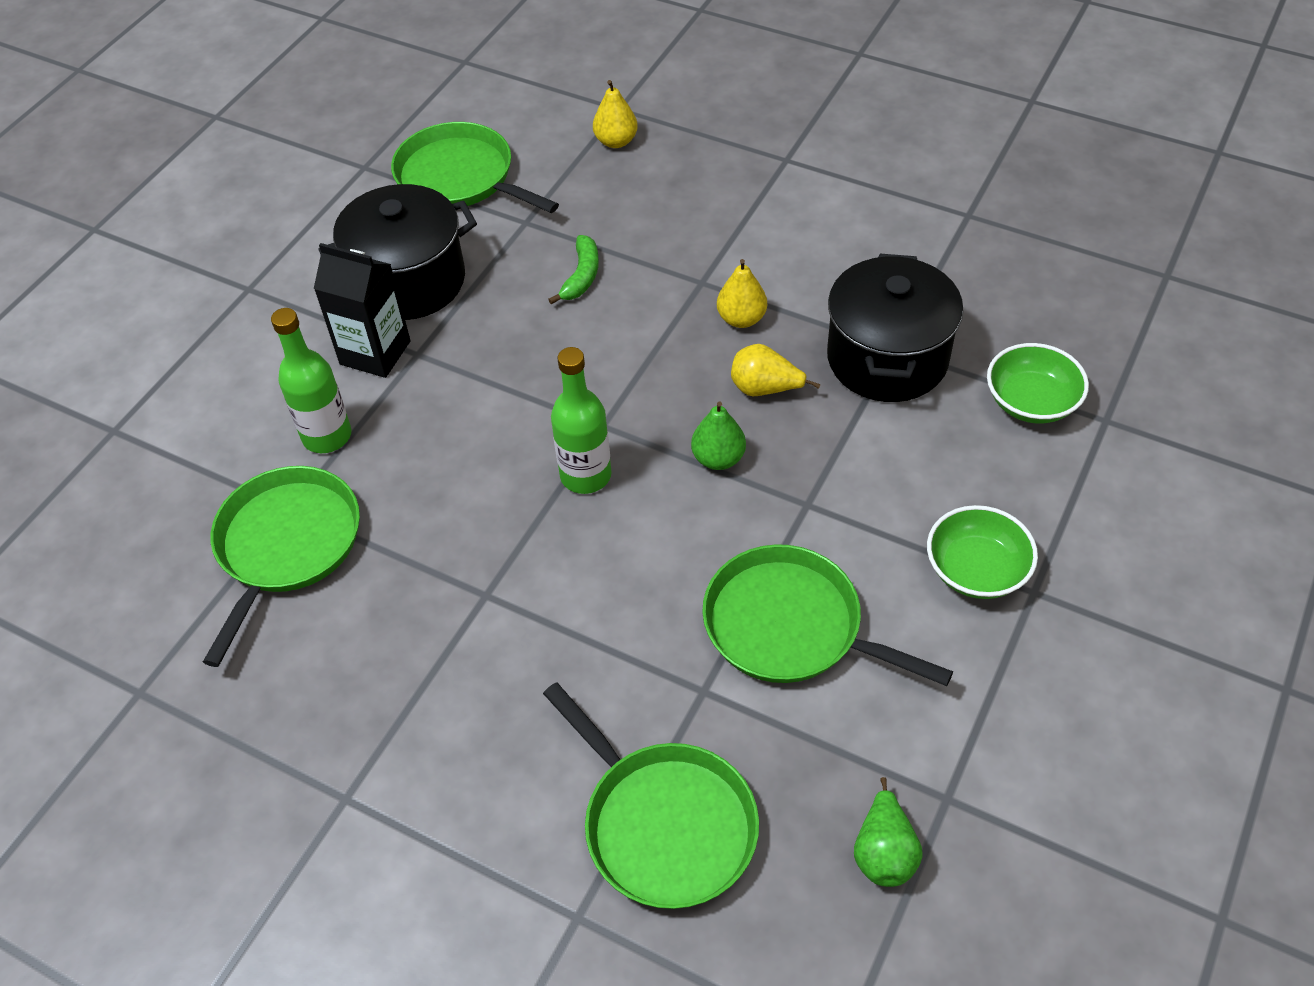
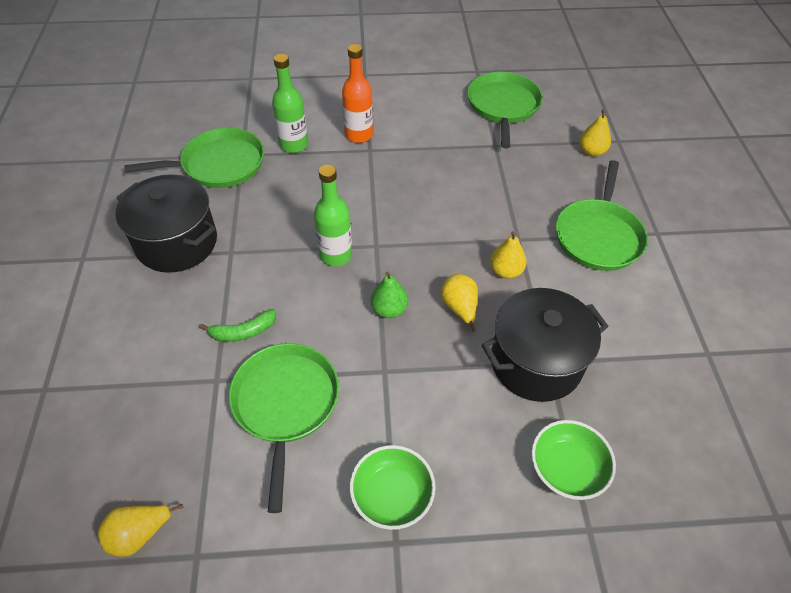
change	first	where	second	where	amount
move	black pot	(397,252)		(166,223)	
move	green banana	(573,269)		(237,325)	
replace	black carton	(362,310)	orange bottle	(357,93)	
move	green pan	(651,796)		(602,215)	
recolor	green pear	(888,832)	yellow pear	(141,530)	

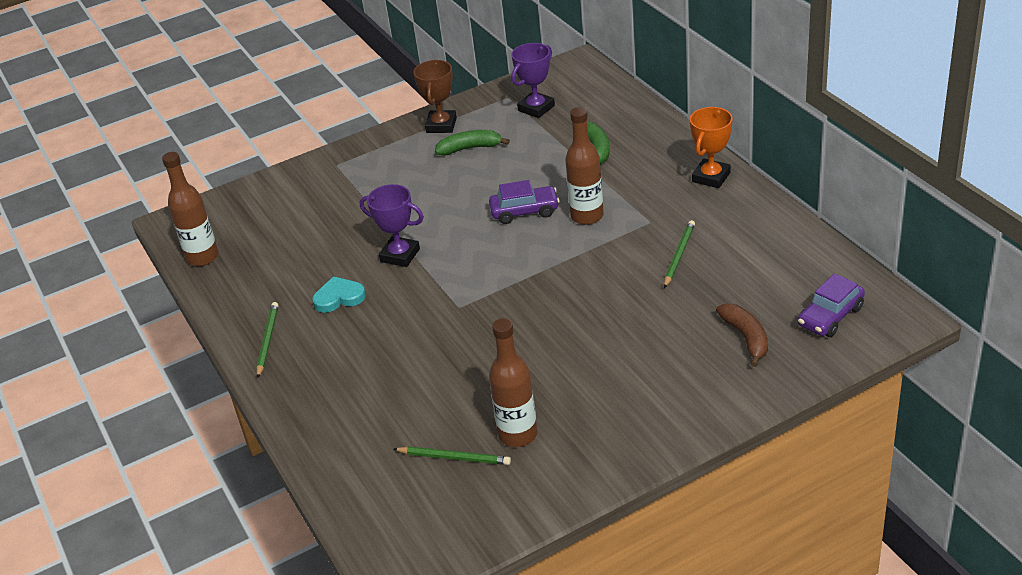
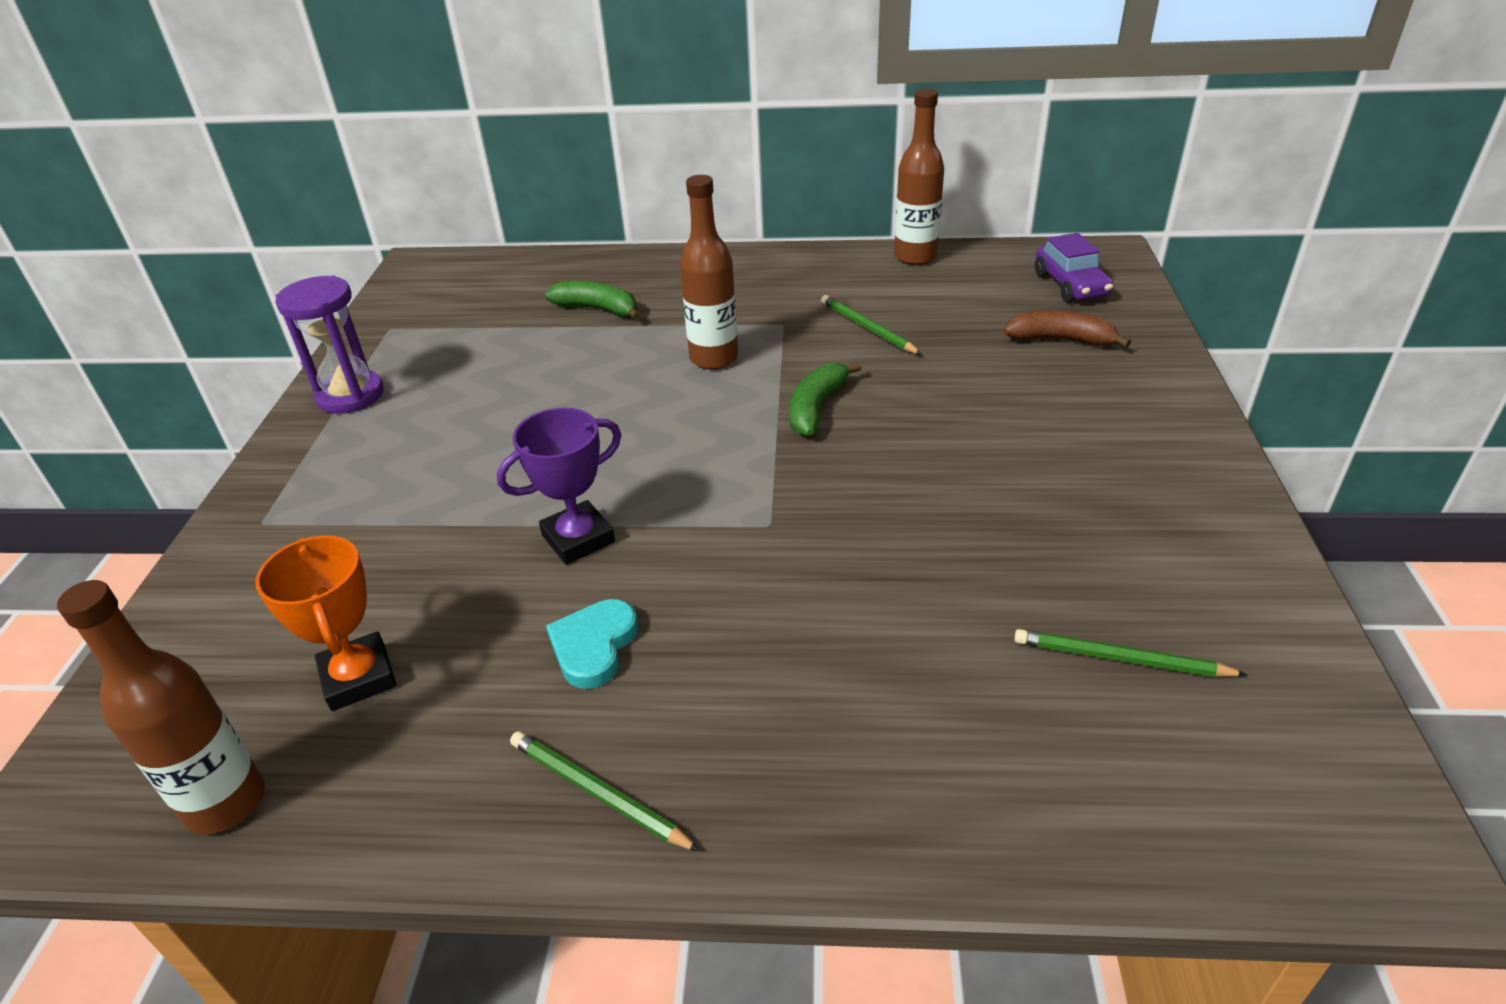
change	first	where	second	where	amount
delete	purple trophy	(533,80)			
replace	brown trophy	(435,96)	purple hourglass	(329,344)	
move	orange trophy	(711,147)		(326,623)	
move	green banana	(472,143)		(825,399)	
delete	purple car	(524,202)			
move	brown bottle	(513,382)		(919,177)	
rotate	green pencil	(452,455)		(1130,653)	120 degrees counterclockwise

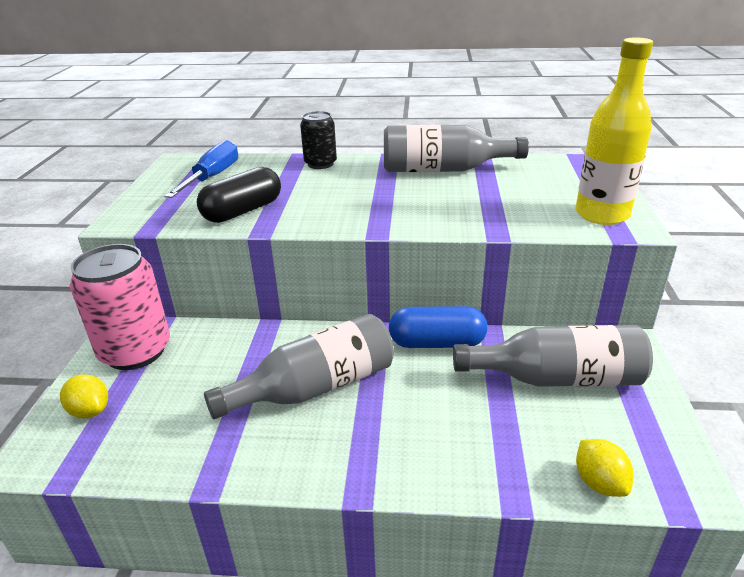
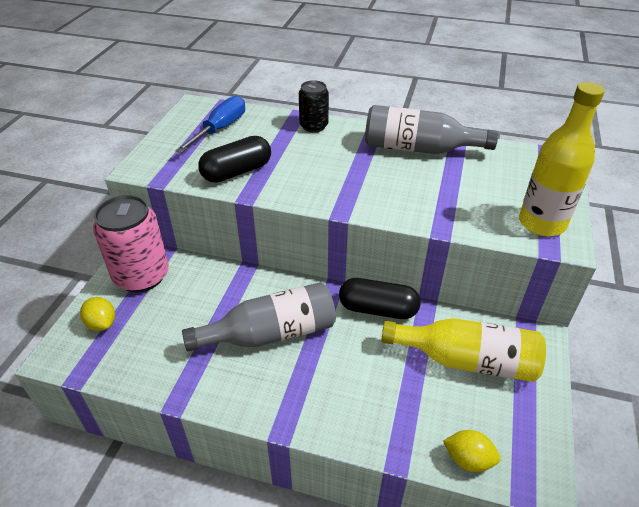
change	first	where	second	where	amount
recolor	blue capsule	(438,327)	black capsule	(380,298)	
recolor	grey bottle	(553,356)	yellow bottle	(463,350)	
rotate	yellow lemon	(605,468)		(471,451)	60 degrees counterclockwise

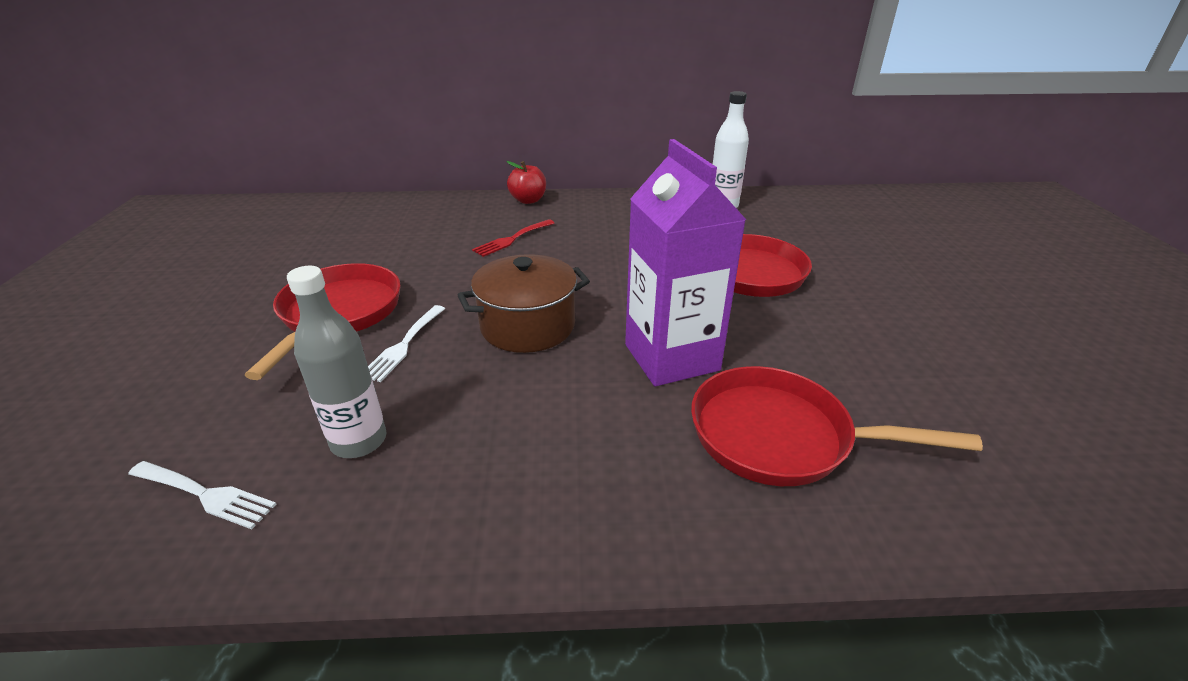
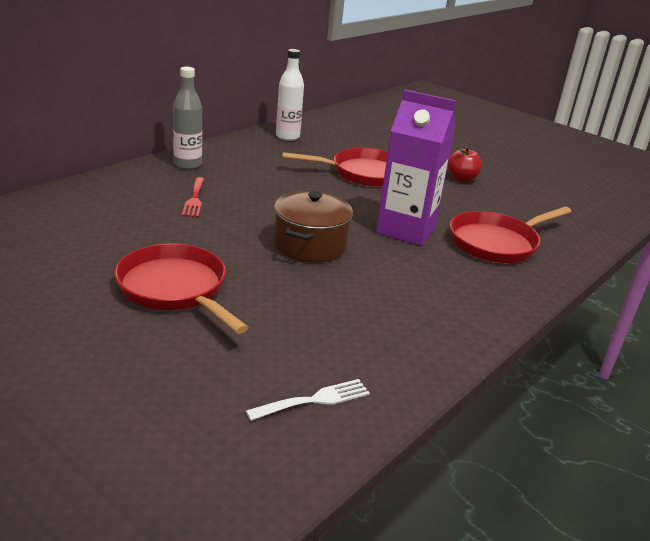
change	first	where	second	where	amount
move	red apple	(526,182)		(465,164)	
move	grey bottle	(336,361)		(187,118)	
delete	white fork	(406,343)			

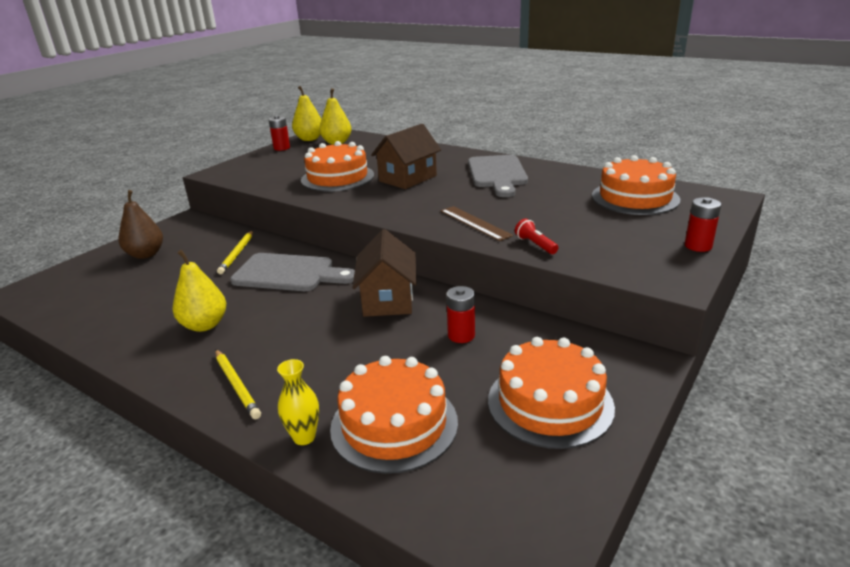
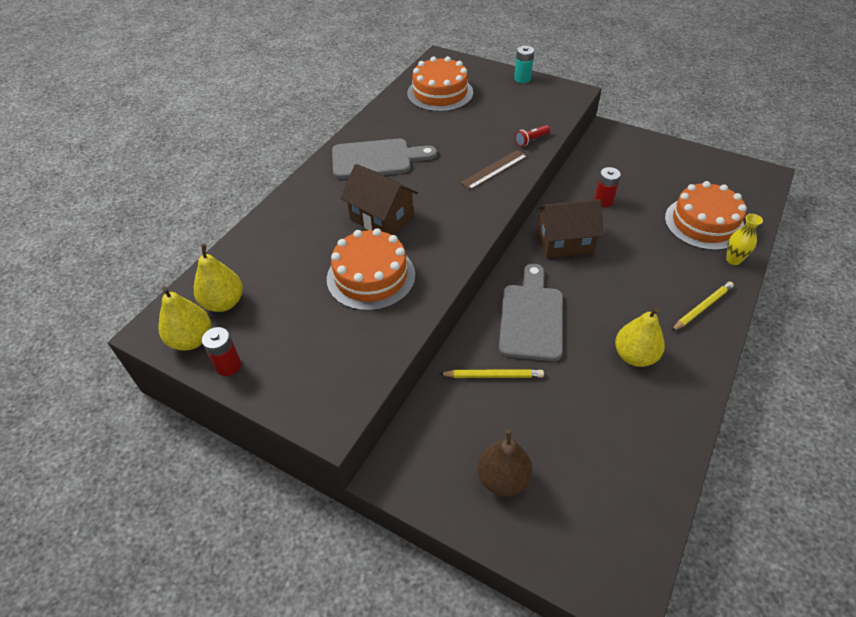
change	first	where	second	where	amount
recolor	red battery	(703,224)	turquoise battery	(524,64)	
delete	orange cake	(551,393)			

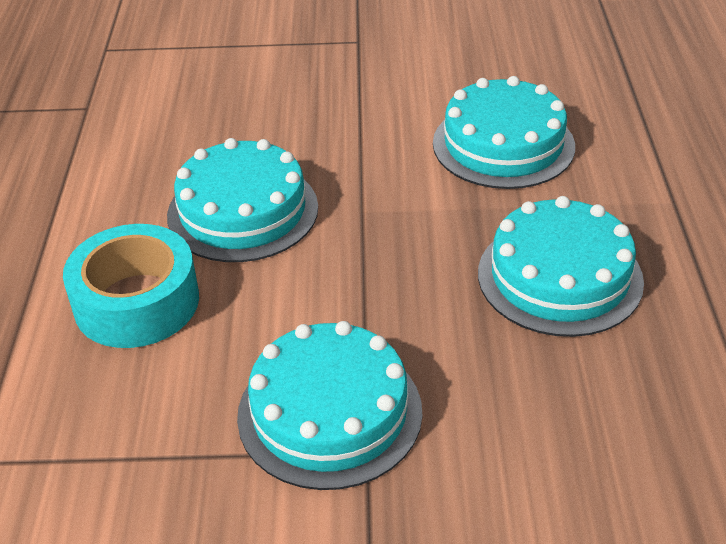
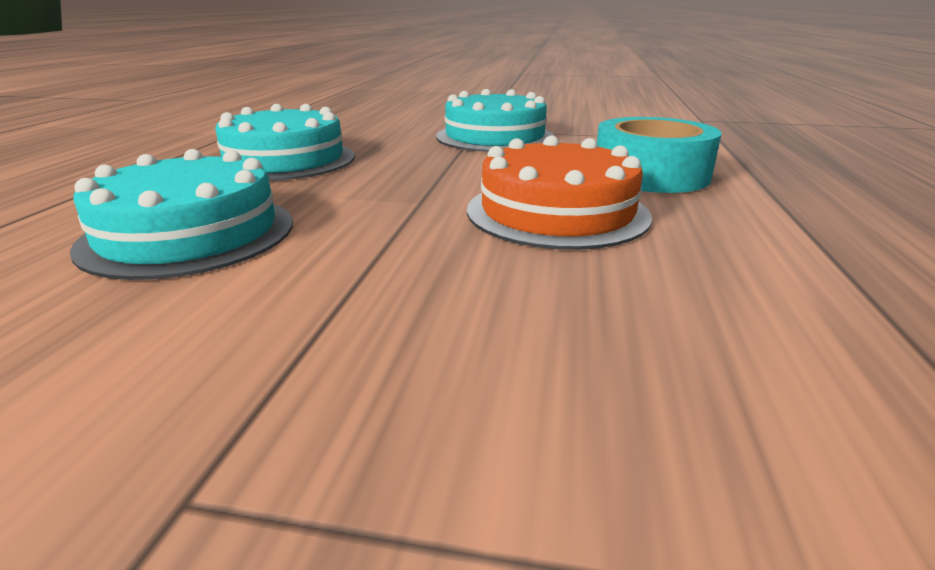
change	first	where	second	where	amount
recolor	turquoise cake	(242,200)	orange cake	(559,193)	

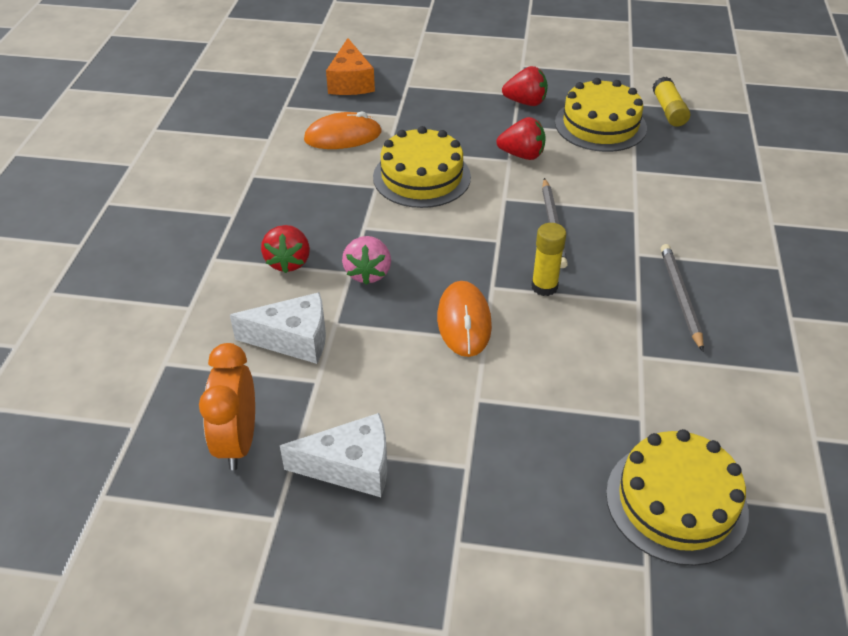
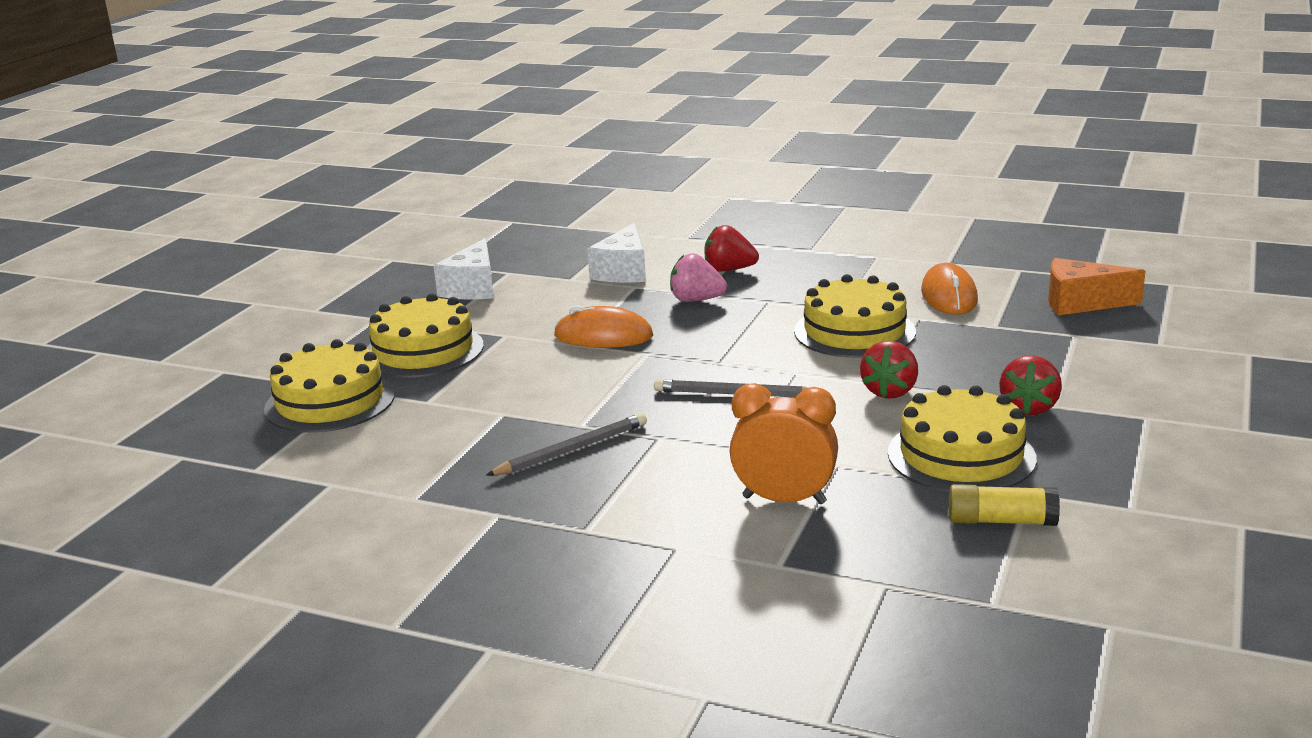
change	first	where	second	where	amount
delete	yellow glue stick	(548,259)			
rotate	grey pencil	(682,297)		(566,444)	45 degrees counterclockwise
move	orange clock	(227,406)		(784,443)	
insert			yellow cake	(425,335)	

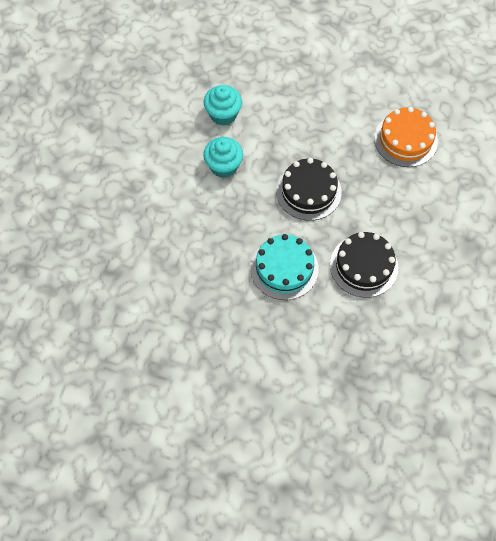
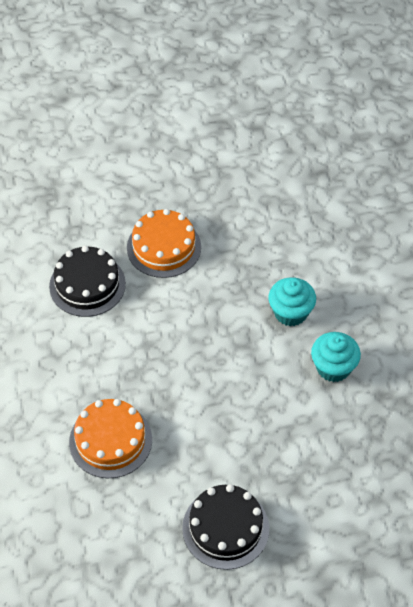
change	first	where	second	where	amount
move	black cake	(309,189)		(225,527)	
recolor	turquoise cake	(284,267)	orange cake	(164,243)	

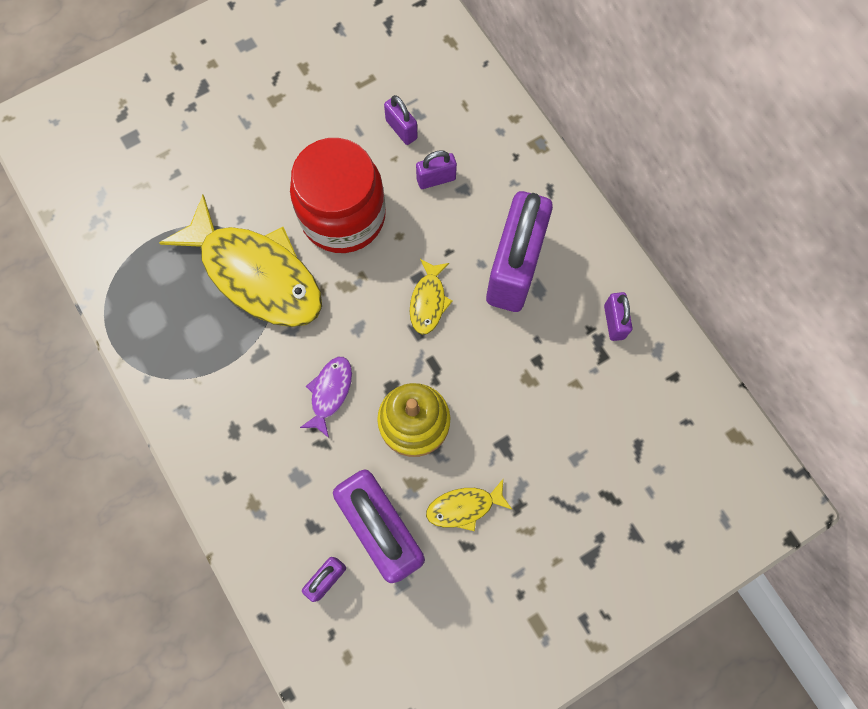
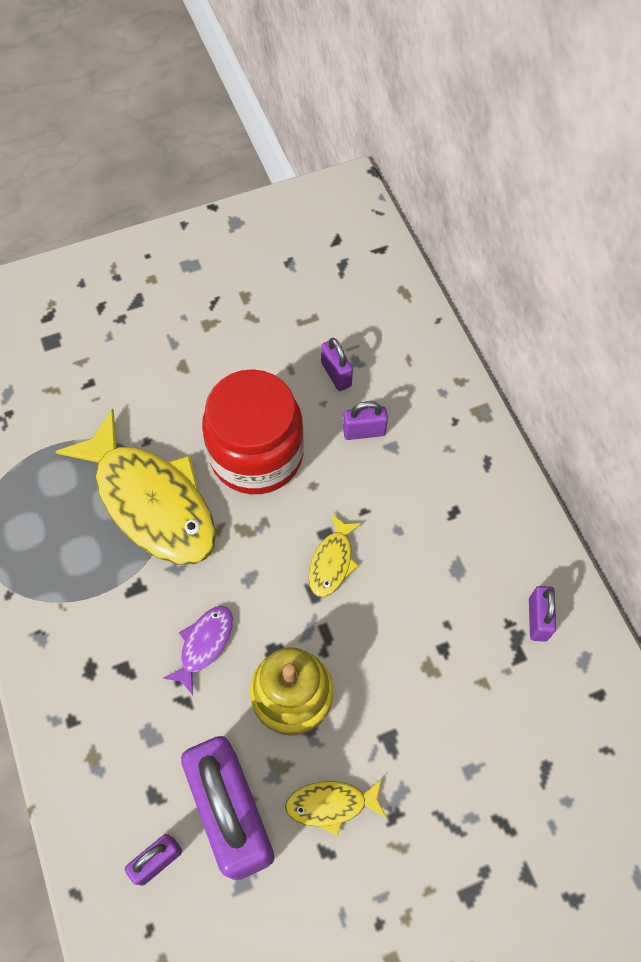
change	first	where	second	where	amount
delete	purple padlock	(519,251)			

